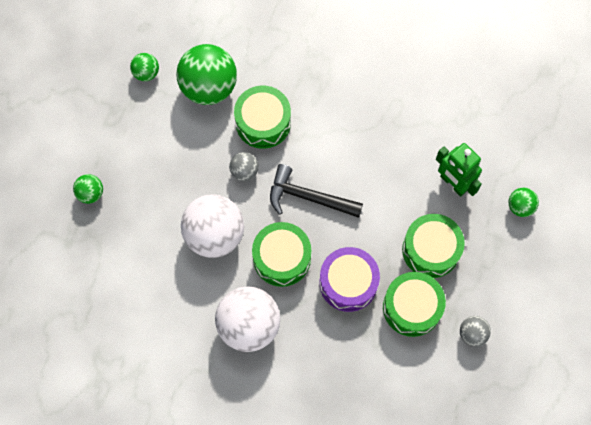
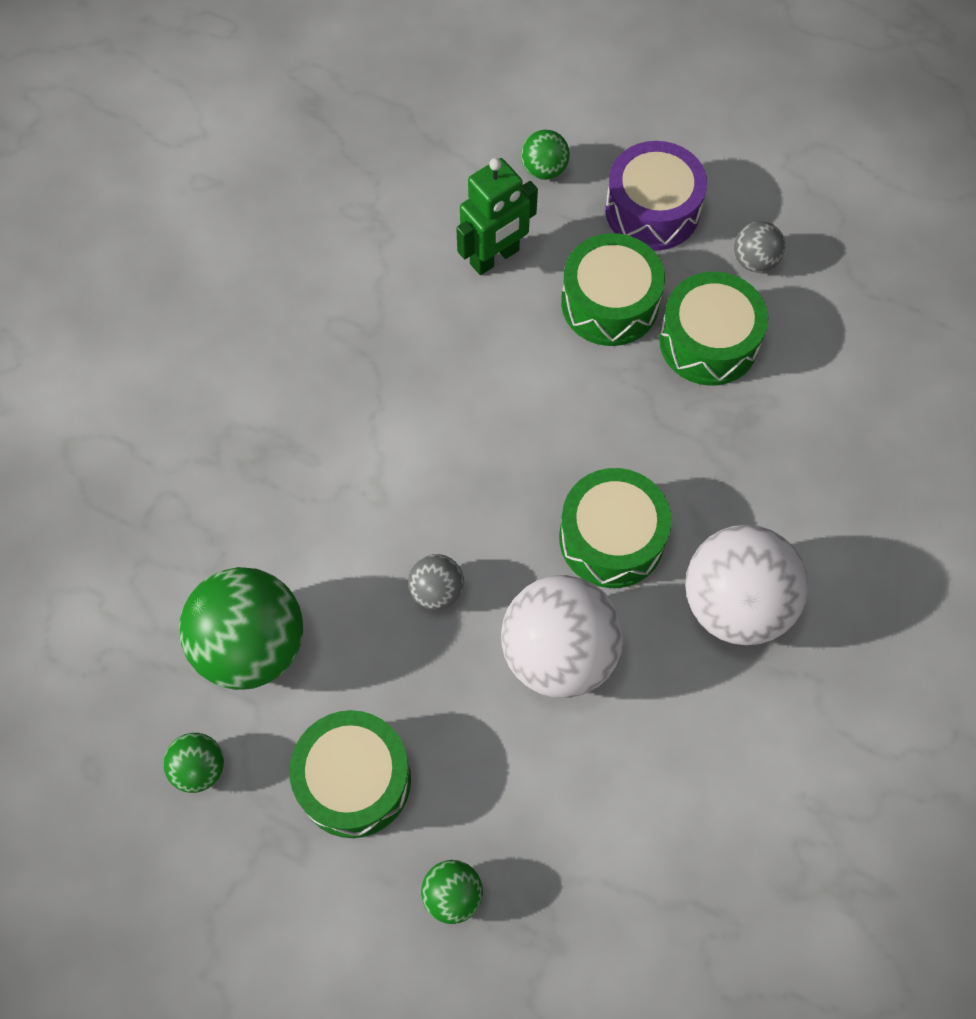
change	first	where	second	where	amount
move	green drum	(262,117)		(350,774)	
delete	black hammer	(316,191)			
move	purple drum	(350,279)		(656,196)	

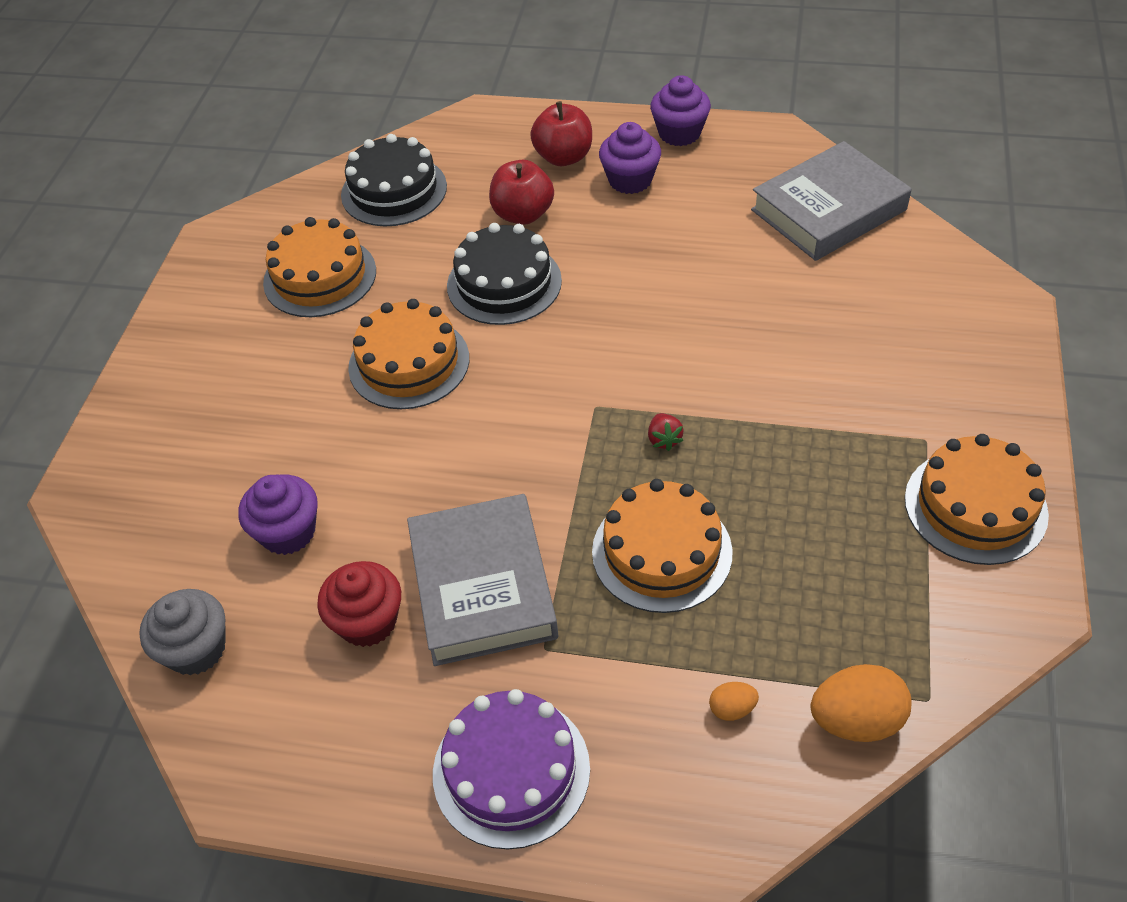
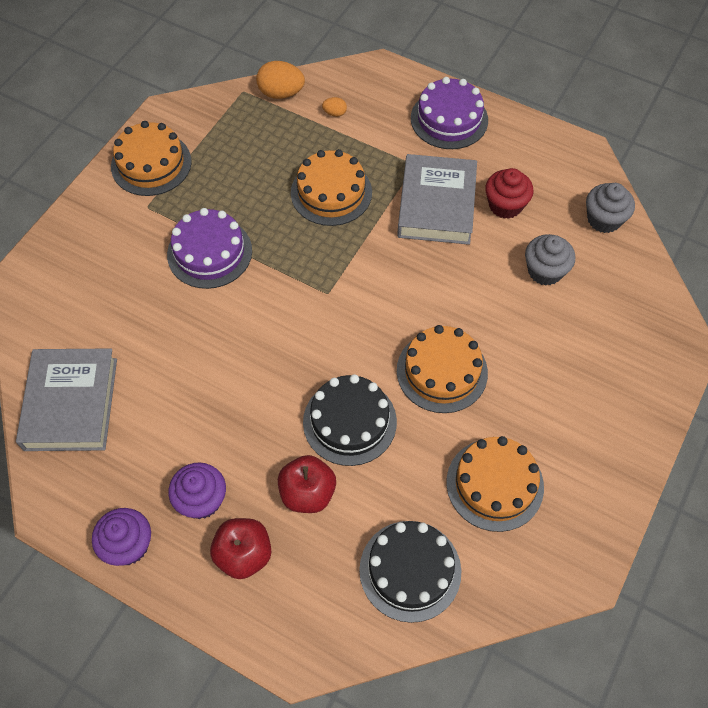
change	first	where	second	where	amount
rotate	grey book	(831,201)		(66,399)	75 degrees counterclockwise
delete	red strawberry	(666,432)			
recolor	purple cupcake	(278,514)	grey cupcake	(550,259)	
insert			purple cake	(209,248)	

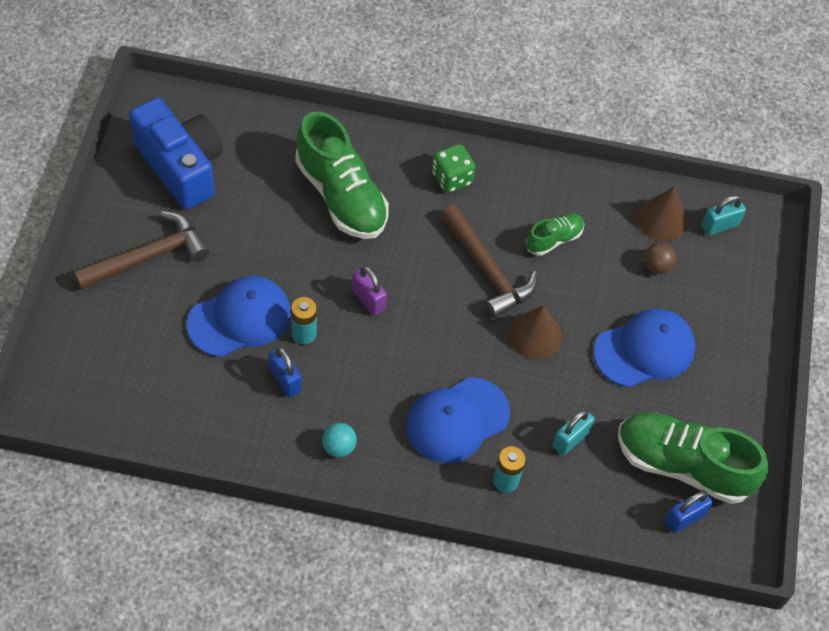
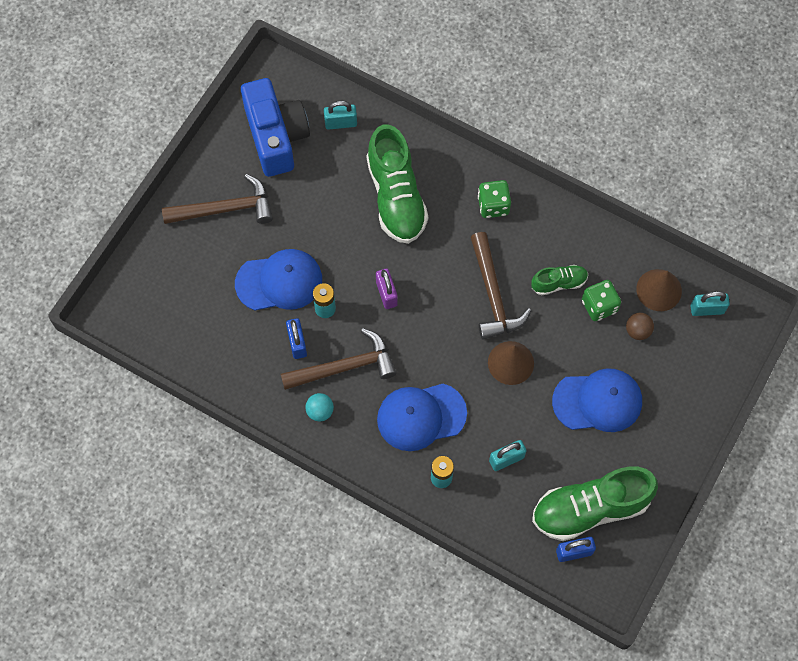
change	first	where	second	where	amount
rotate	green shoe	(693,458)		(595,503)	60 degrees counterclockwise
insert			turquoise padlock	(340,115)	
insert			green dice	(601,300)	
insert			brown hammer	(339,359)	

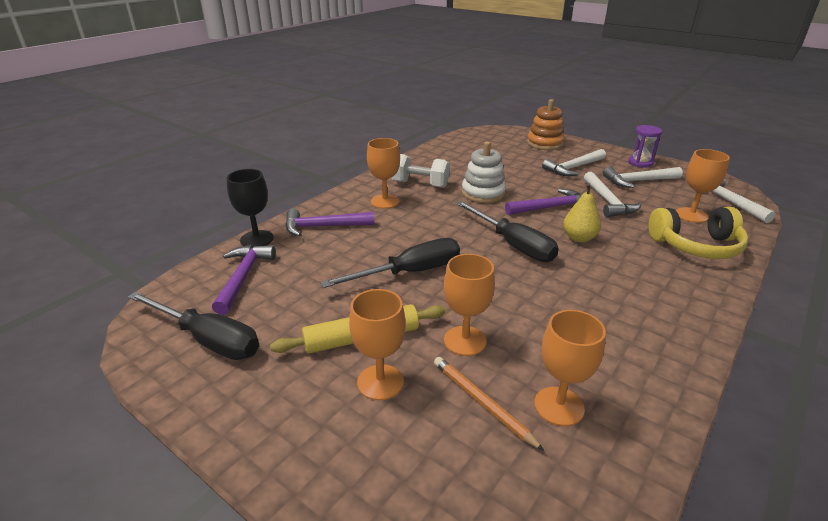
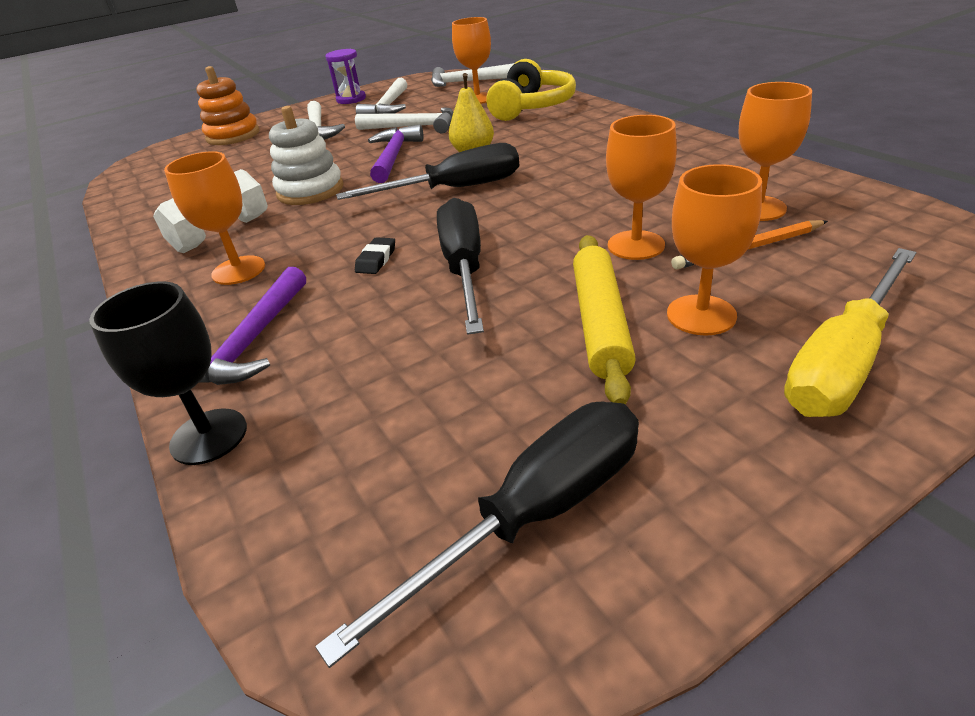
change	first	where	second	where	amount
delete	purple hammer	(244,280)			
insert			black eraser	(375,255)	
insert			yellow screwdriver	(850,332)	

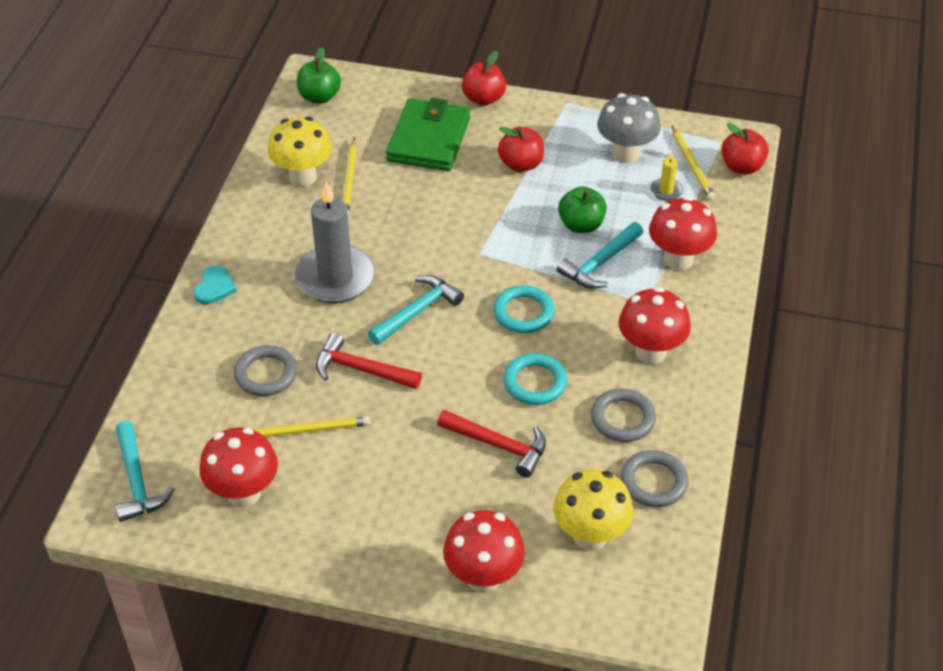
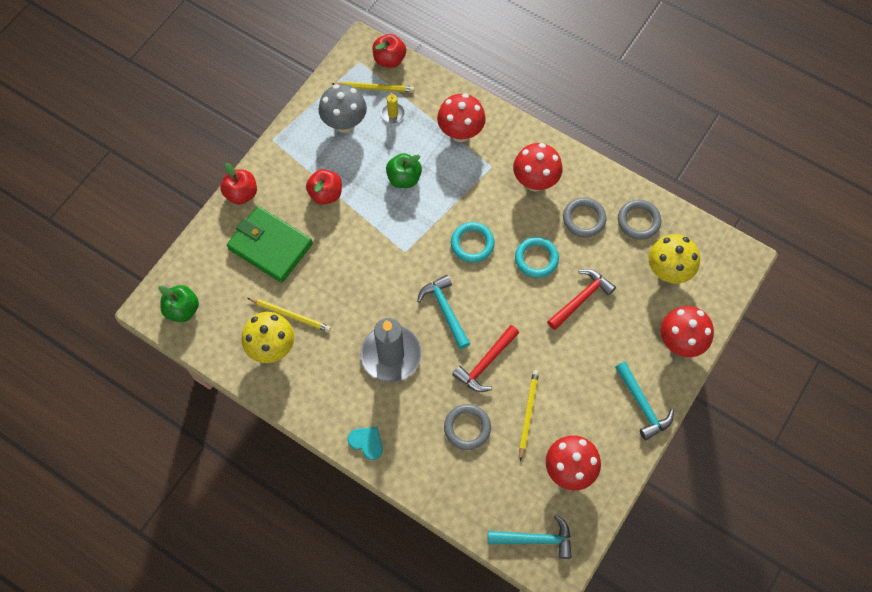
change	first	where	second	where	amount
move	turquoise hammer	(600,255)		(644,401)	

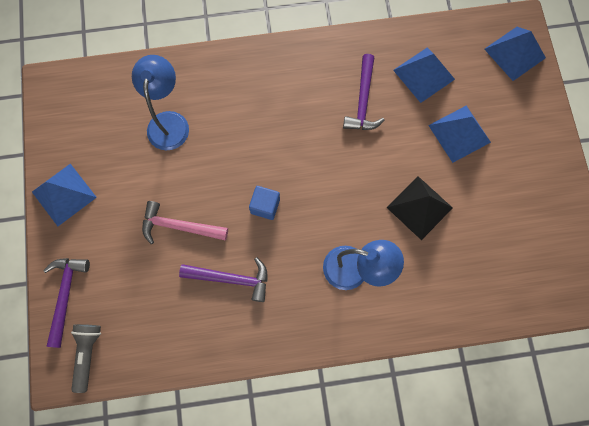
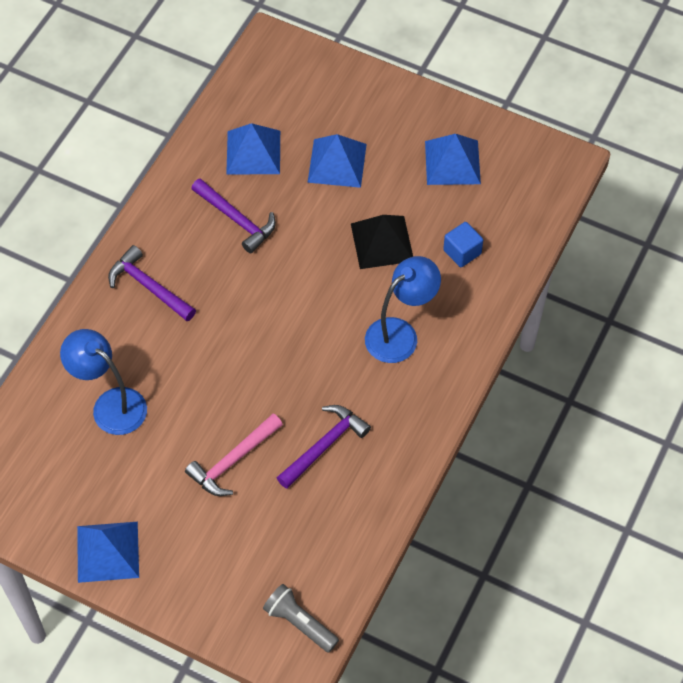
change	first	where	second	where	amount
move	blue pyramid	(515,54)		(453,159)	
move	blue cube	(264,203)		(463,244)	
move	purple hammer	(66,303)		(152,283)	

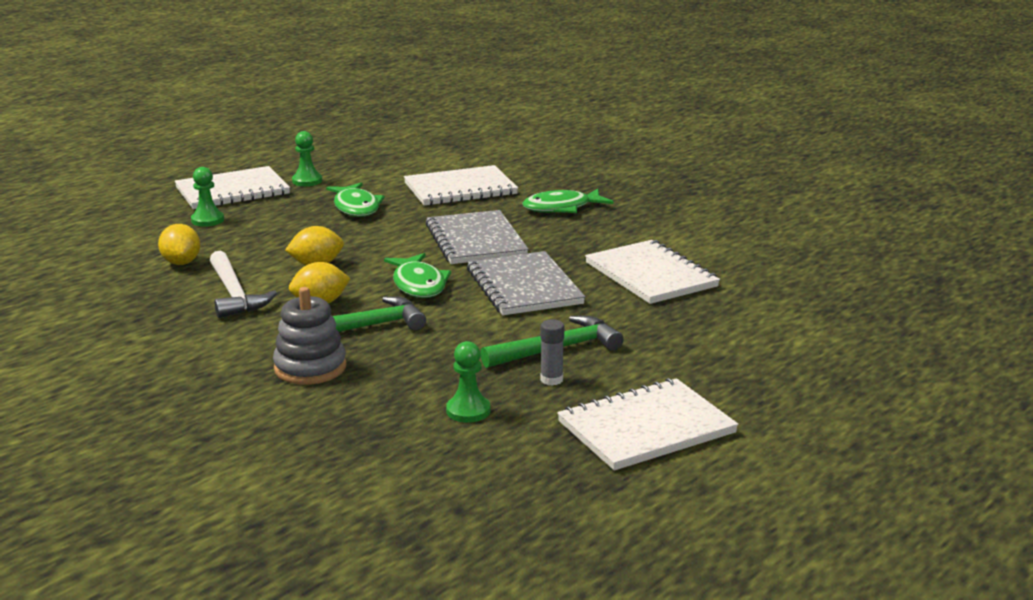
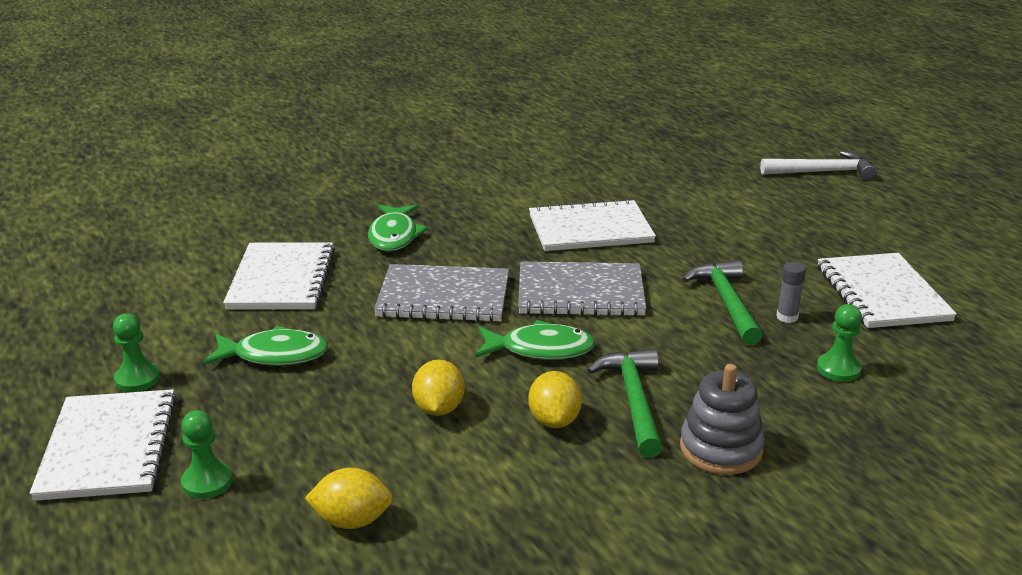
change	first	where	second	where	amount
move	white hammer	(243,284)		(818,165)	

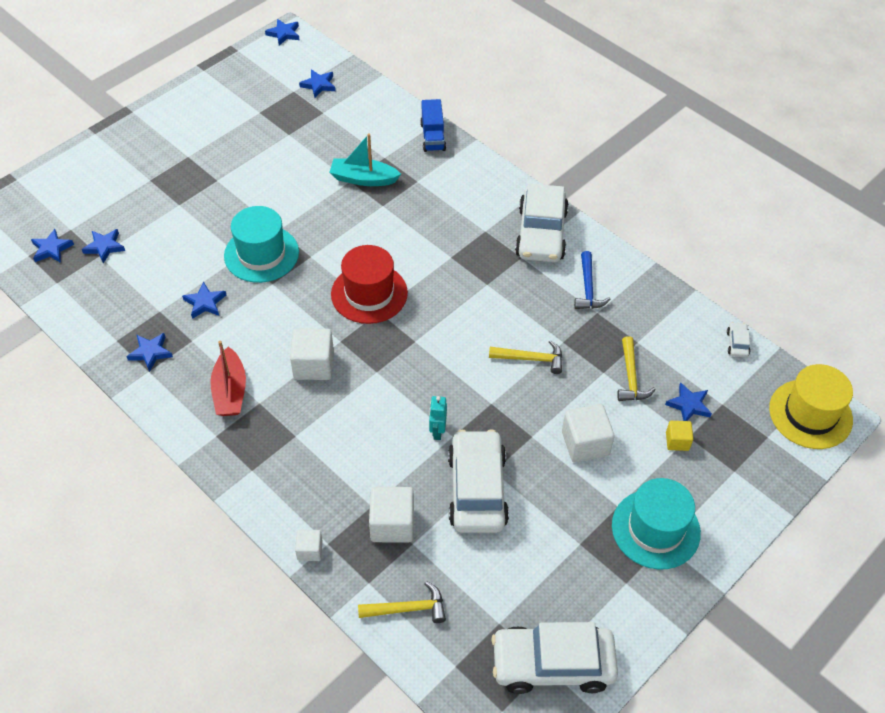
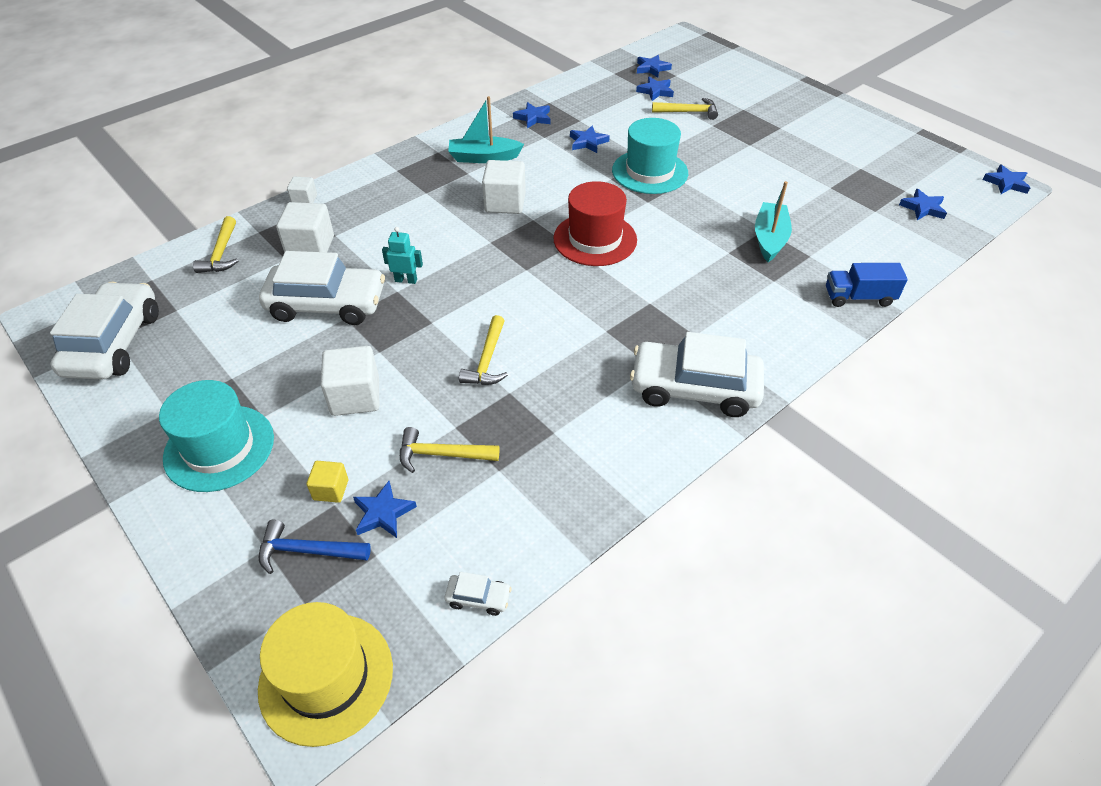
change	first	where	second	where	amount
move	blue hammer	(592,280)		(315,547)	
recolor	red boat	(228,378)	turquoise boat	(486,129)	
insert			yellow hammer	(685,109)	

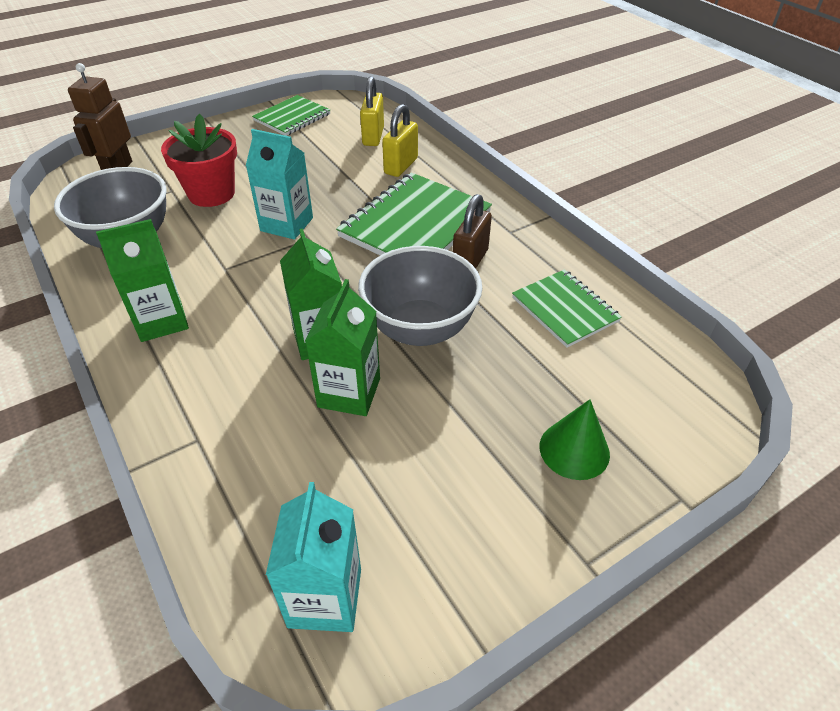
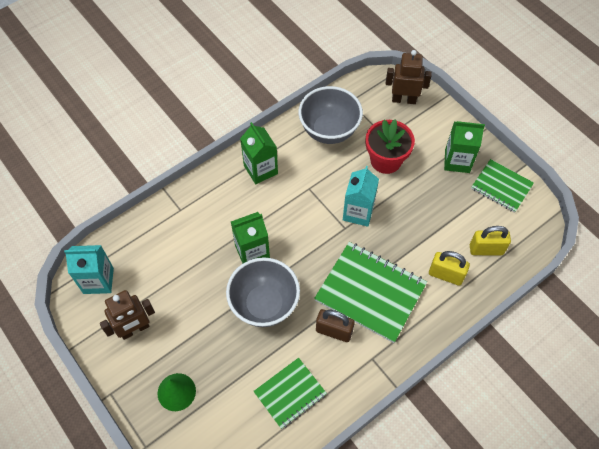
change	first	where	second	where	amount
move	green carton	(342,347)		(464,147)	
insert			brown robot	(127,315)	

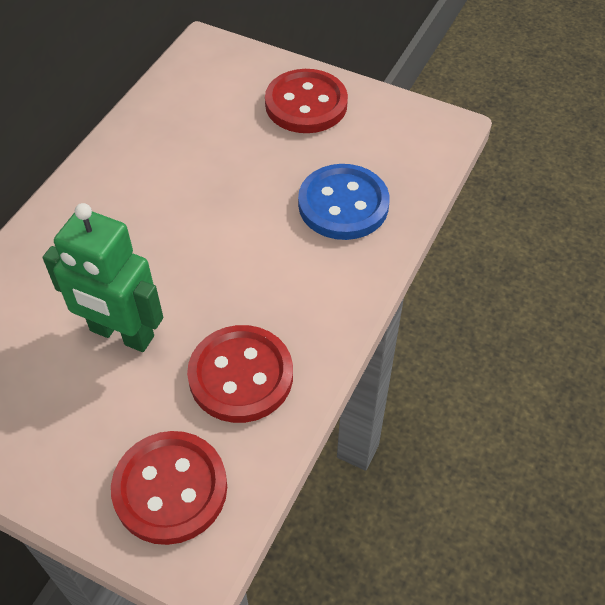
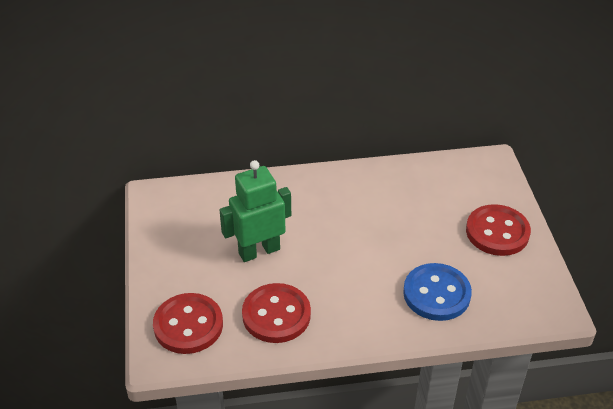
change	first	where	second	where	amount
rotate	green robot	(103,277)		(255,211)	75 degrees clockwise

